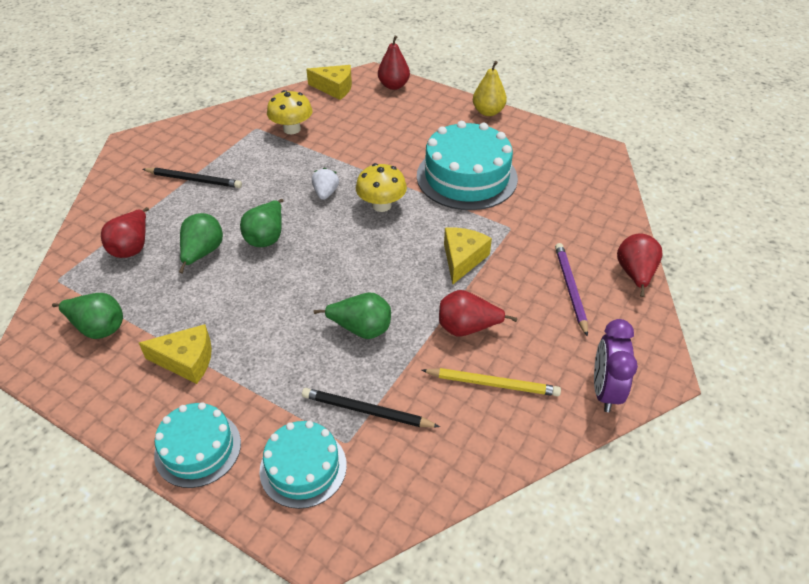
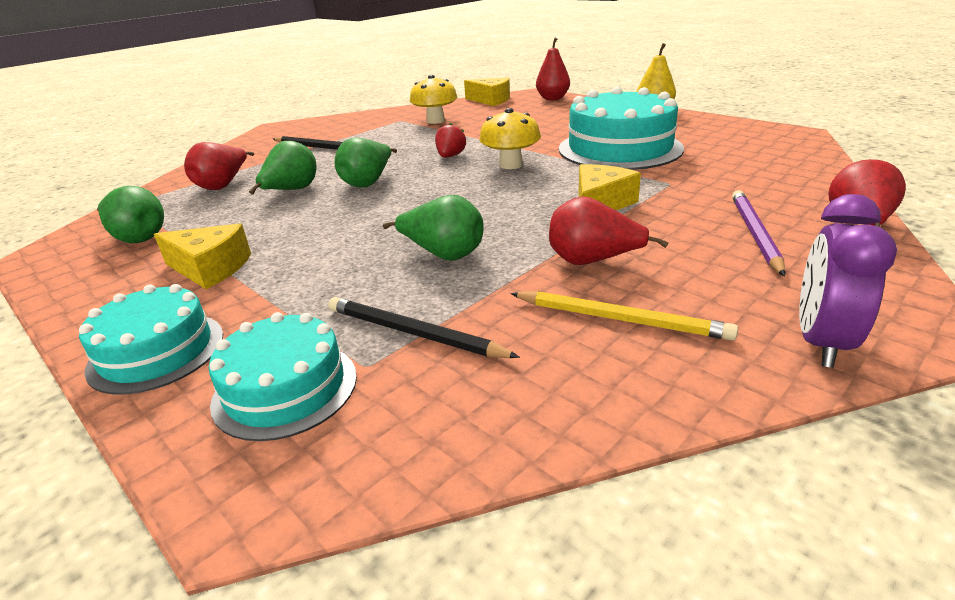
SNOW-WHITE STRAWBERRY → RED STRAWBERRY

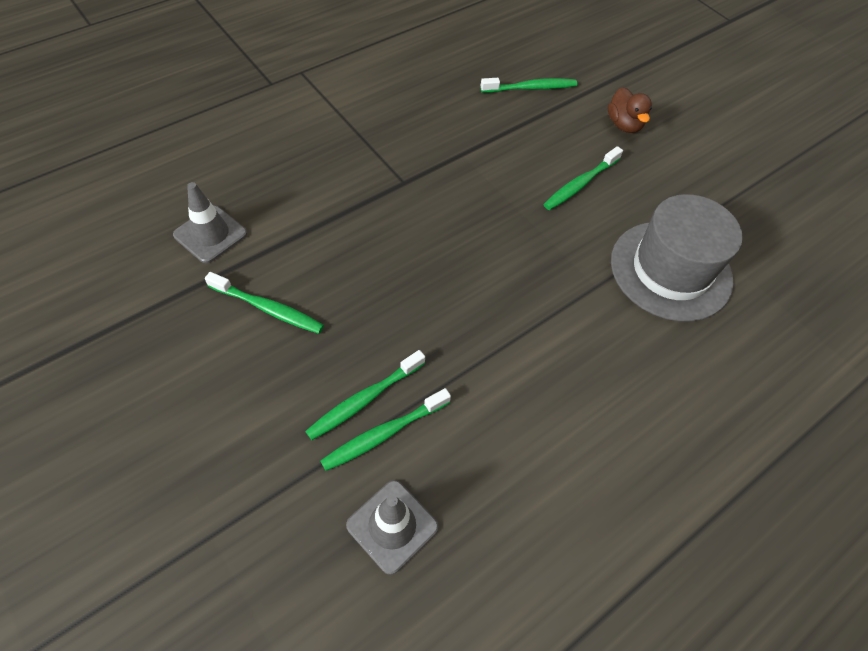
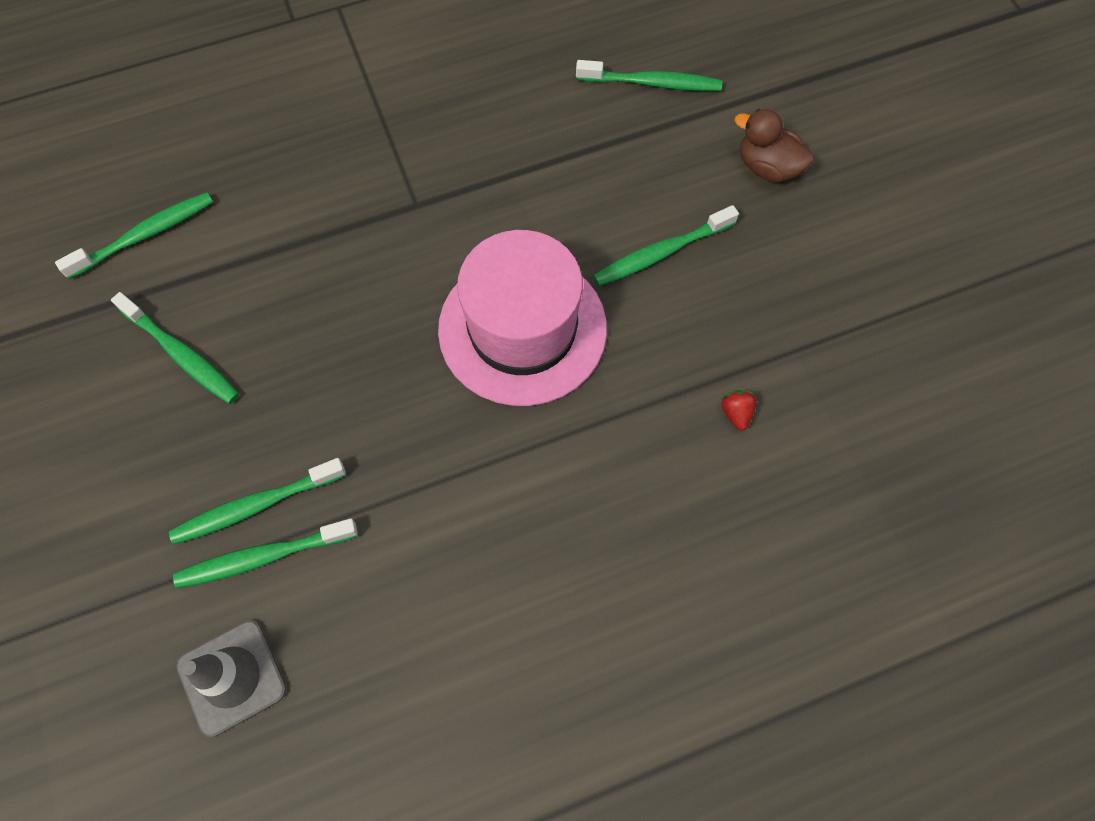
ASH-GREY ROAD CONE (1st from left) → GREEN TOOTHBRUSH (1st from left)
DARK BROWN RUBBER DUCK, 120 degrees clockwise
ASH-GREY TOP HAT → RED STRAWBERRY
- → ROSY TOP HAT

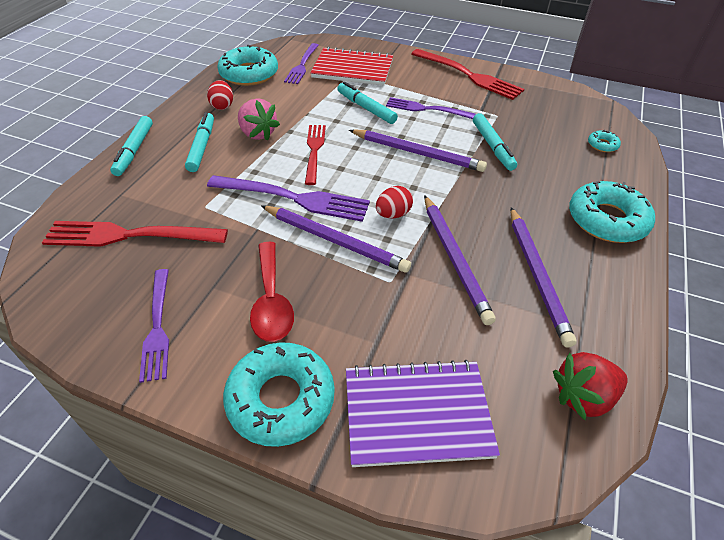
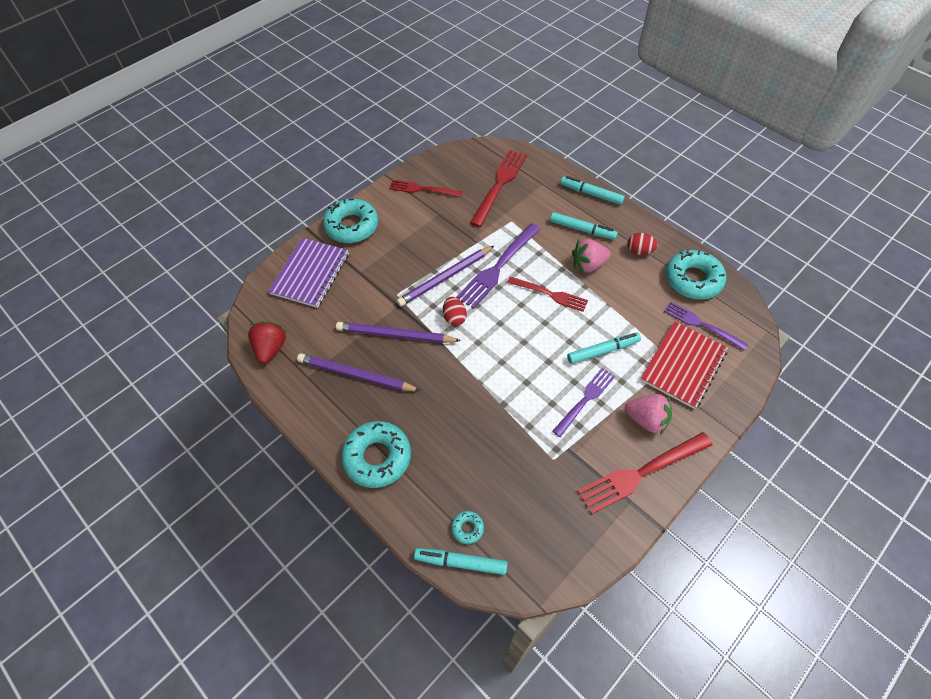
VIOLET FORK (1st from left) → RED FORK (1st from left)
RED TABLESPOON → -
VIOLET PENCIL (2nd from left) → -
AQUA MARKER PEN (4th from left in the first image) → AQUA MARKER PEN (1st from left), moved
- → ROSY STRAWBERRY (2nd from left)

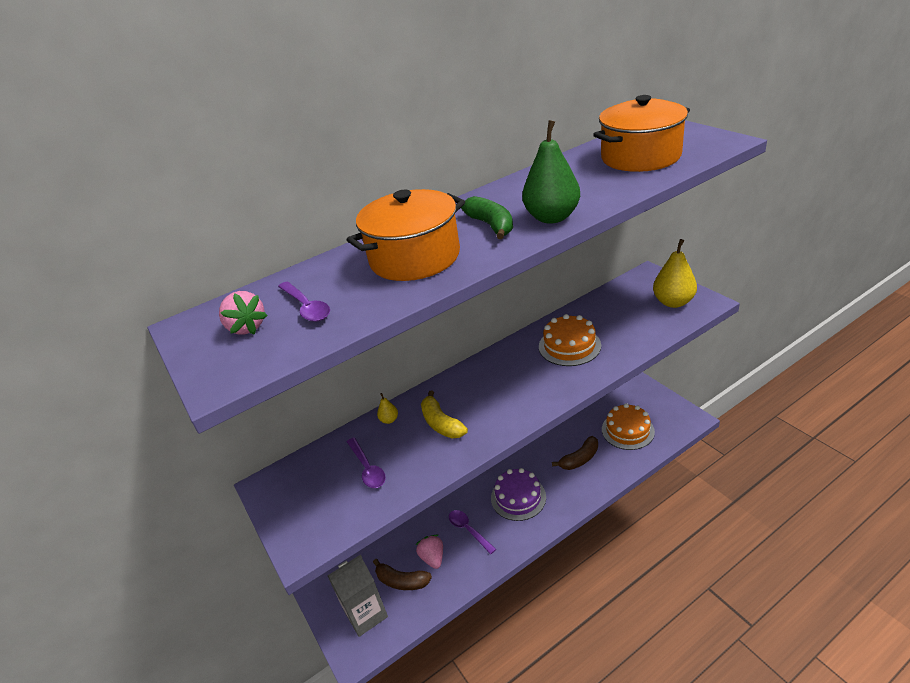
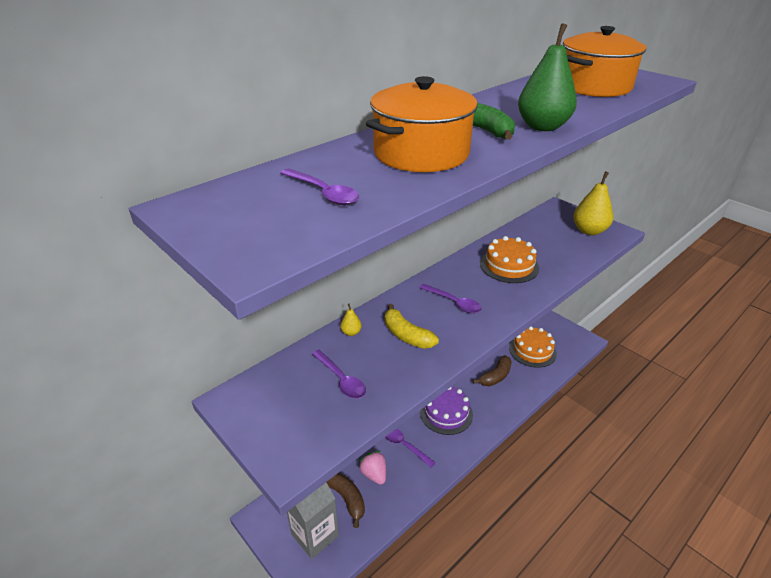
ROSY STRAWBERRY (1st from left) → -
DARK BROWN BANANA FRUIT (1st from left), 135 degrees counterclockwise
- → VIOLET TABLESPOON (4th from left)

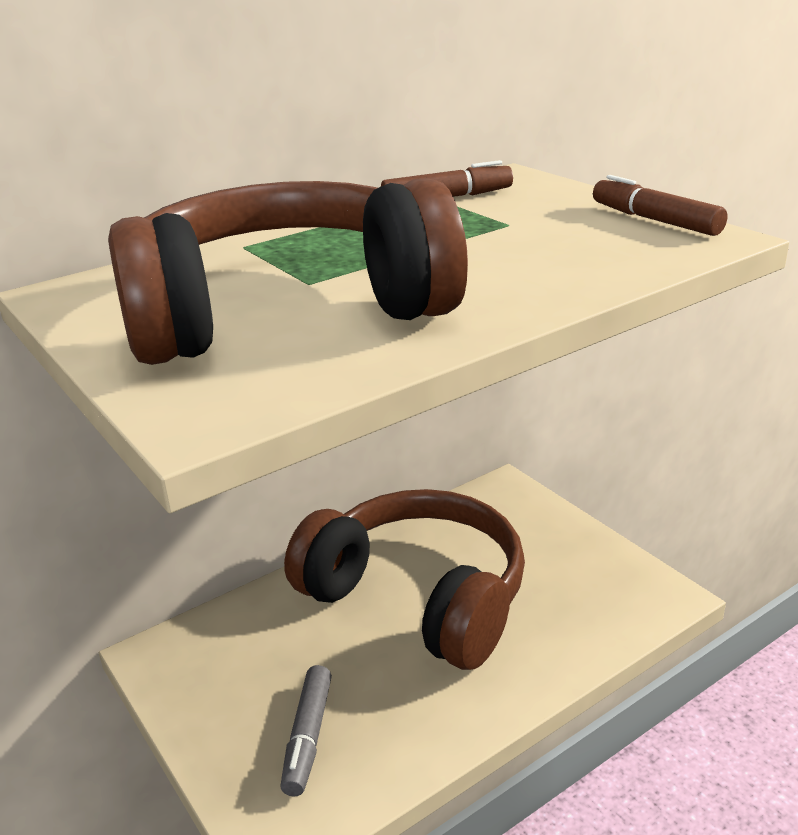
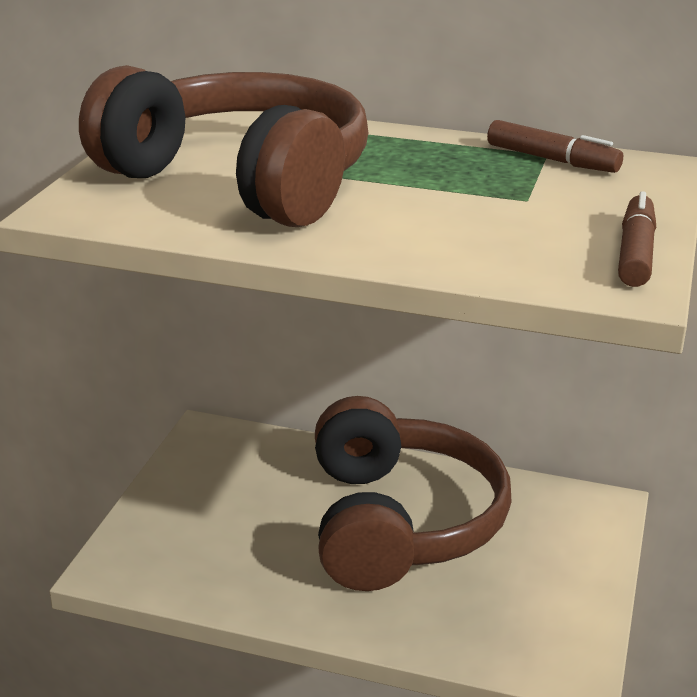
ASH-GREY MARKER PEN → -

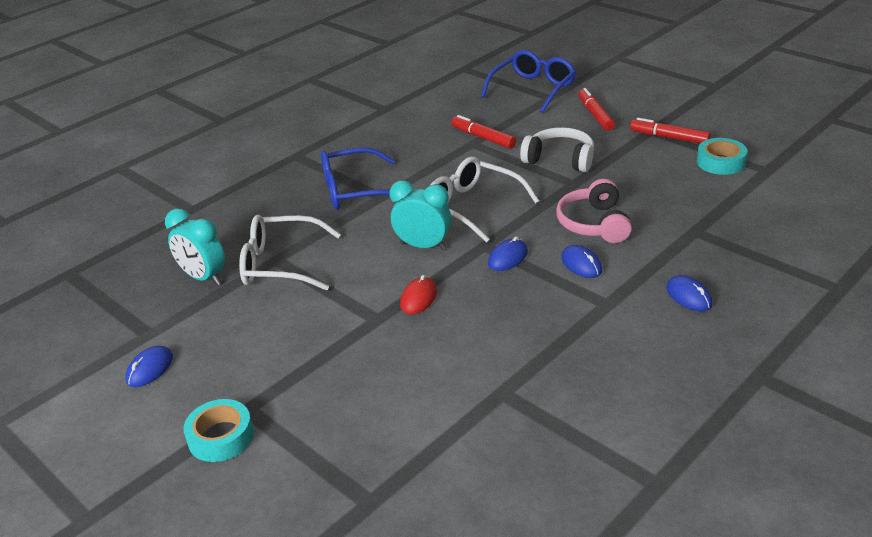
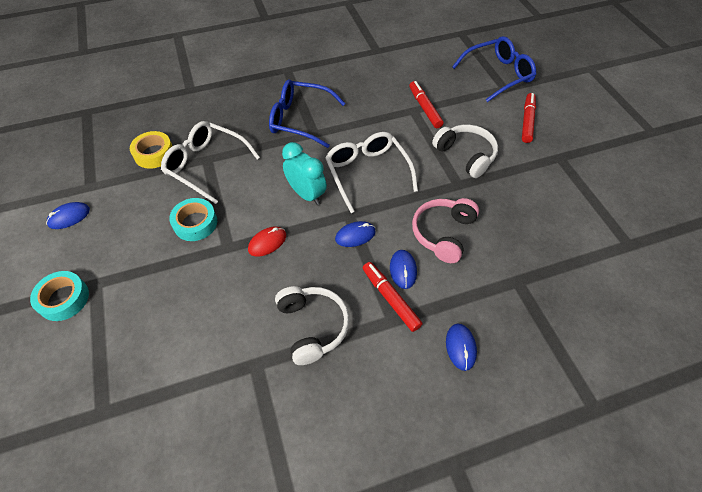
AQUA ALARM CLOCK (1st from left) → YELLOW STICKY TAPE
RED MARKER PEN (3rd from left in the first image) → RED MARKER PEN (1st from left), moved
AQUA STICKY TAPE (2nd from left), moved
- → SNOW-WHITE HEADPHONES (1st from left)

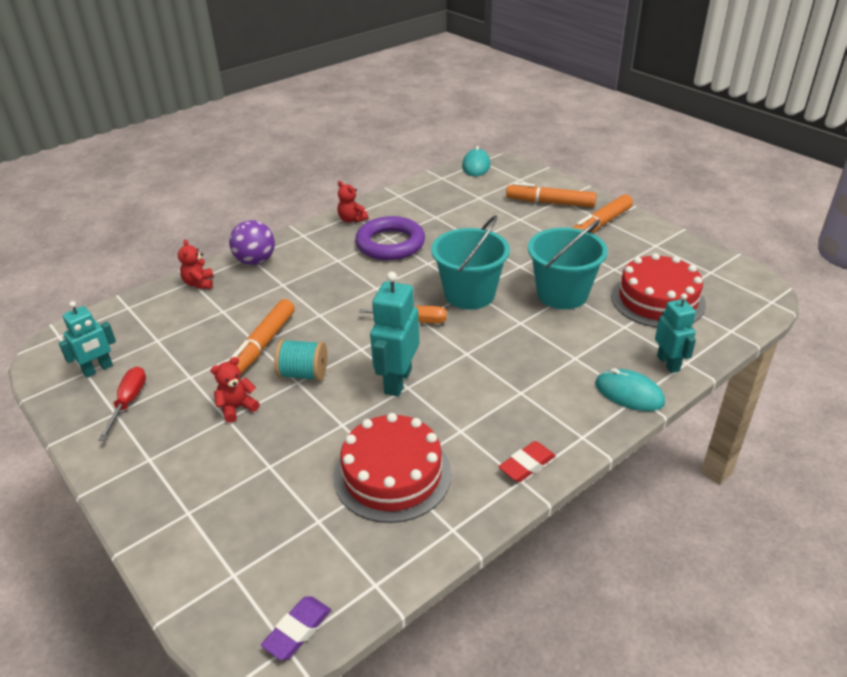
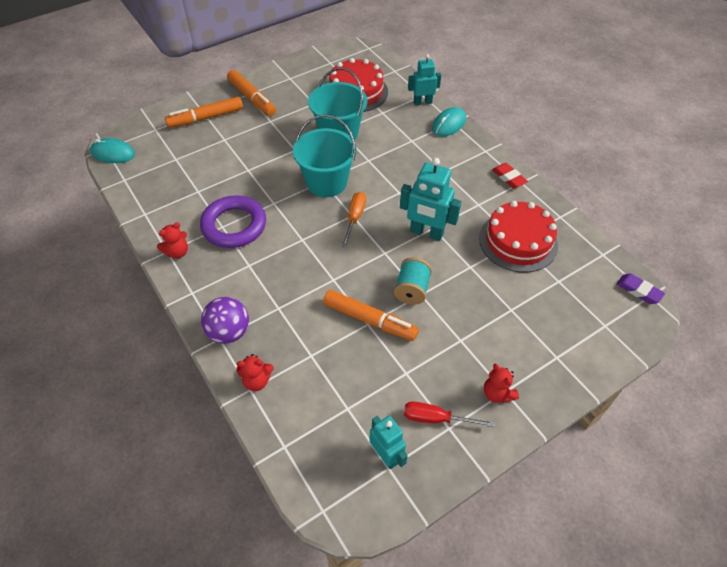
RED TEDDY BEAR (2nd from left in the first image) → RED TEDDY BEAR (3rd from left), moved
ORANGE-COLOURED MARKER PEN (2nd from left in the first image) → ORANGE-COLOURED MARKER PEN (1st from left), 45 degrees clockwise

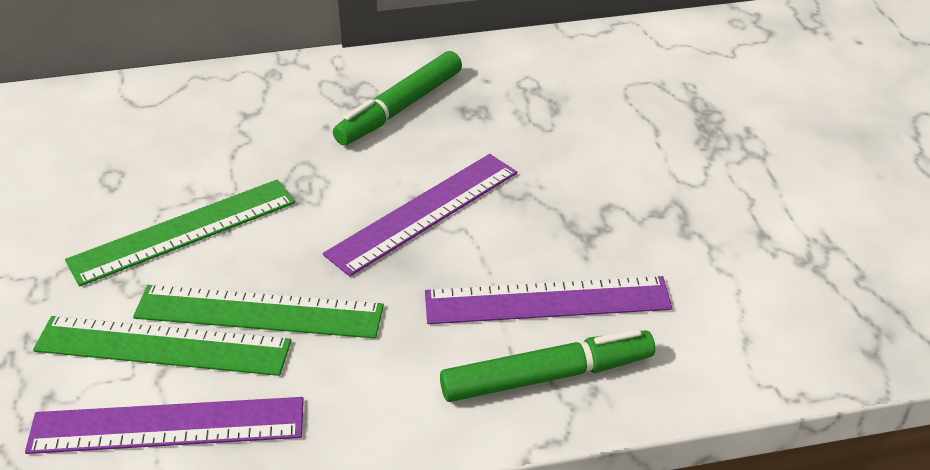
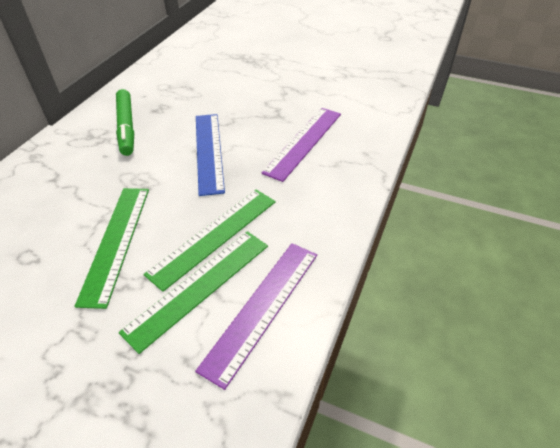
VIOLET MEASURING STICK (2nd from left) → COBALT MEASURING STICK
GREEN MARKER PEN (2nd from left) → -

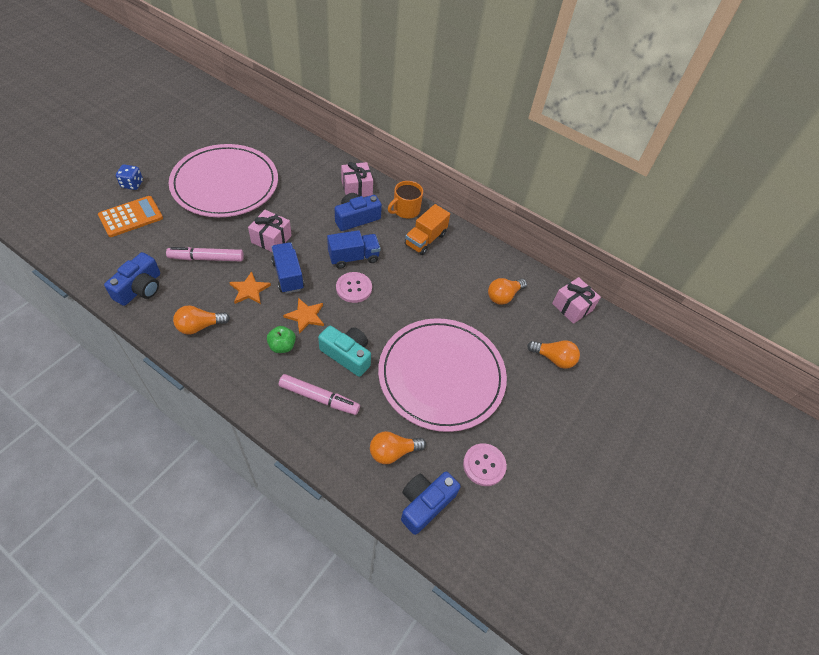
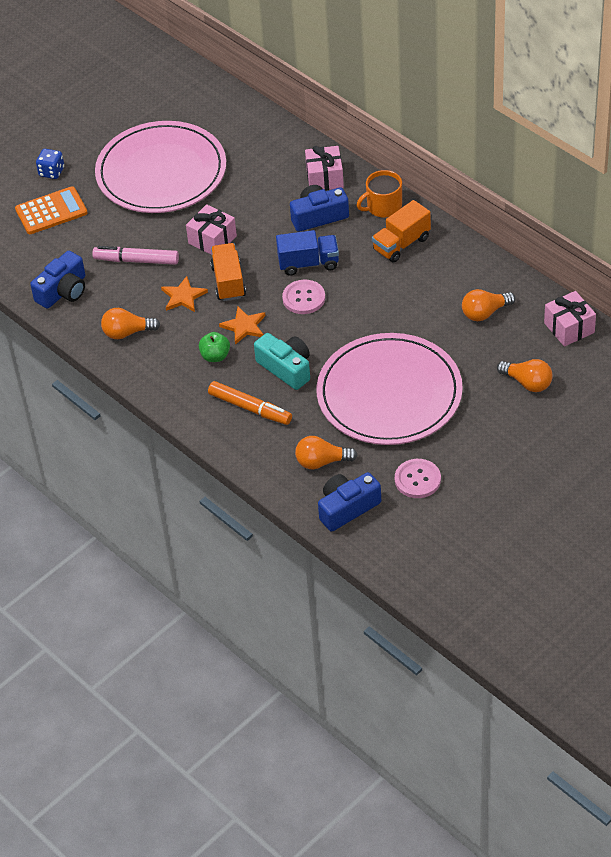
COBALT LORRY (1st from left) → ORANGE-COLOURED LORRY (1st from left)
ROSY MARKER PEN (2nd from left) → ORANGE-COLOURED MARKER PEN

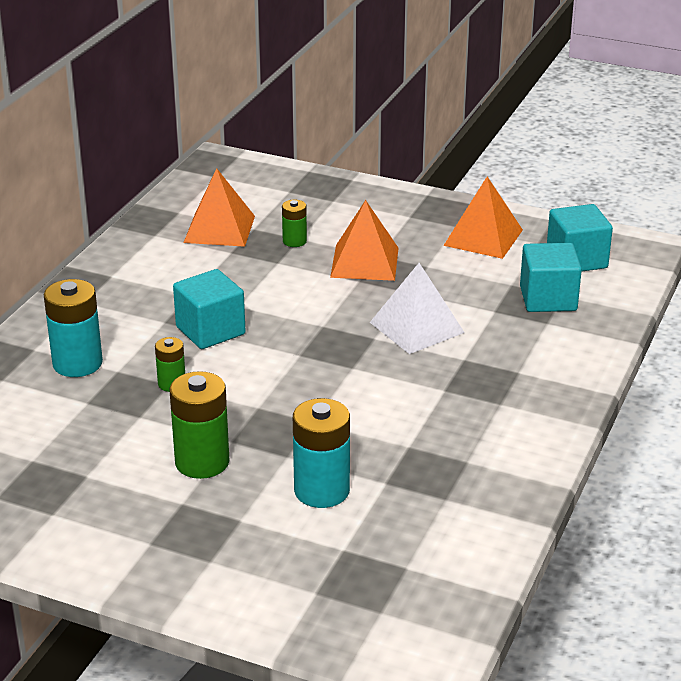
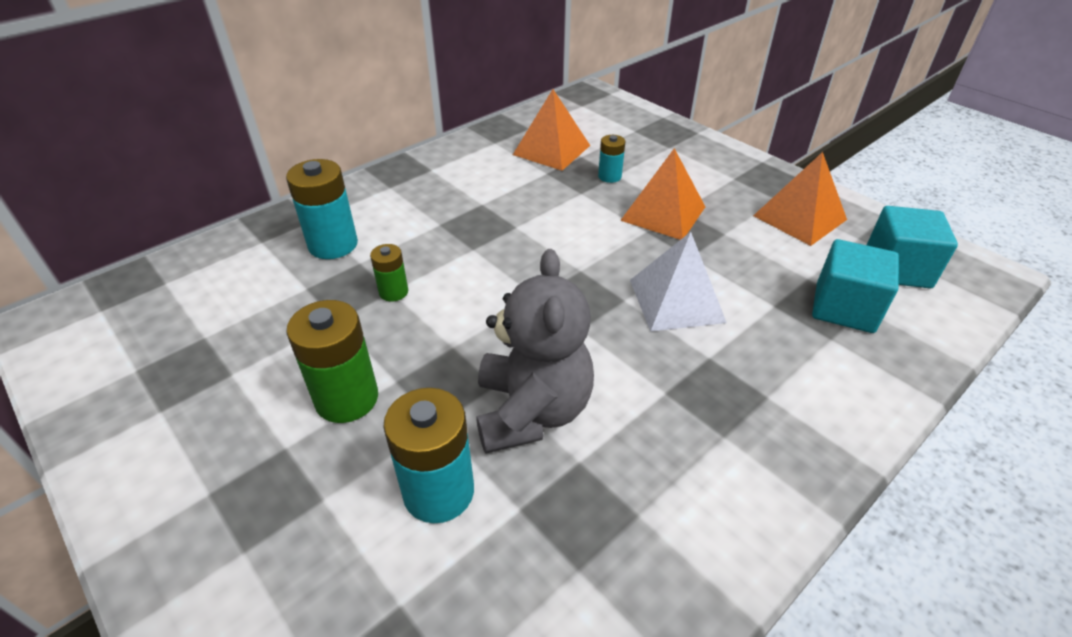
AQUA CUBE (1st from left) → -
GREEN POWER CELL (3rd from left) → AQUA POWER CELL (3rd from left)
- → ASH-GREY TEDDY BEAR

